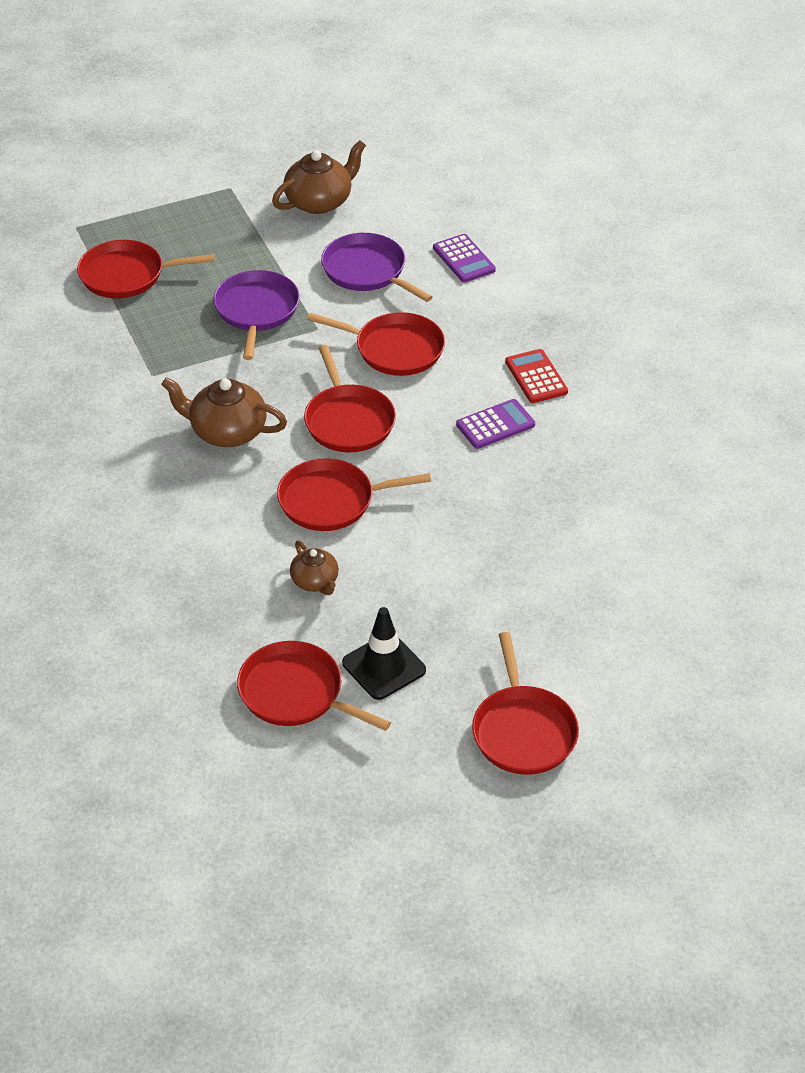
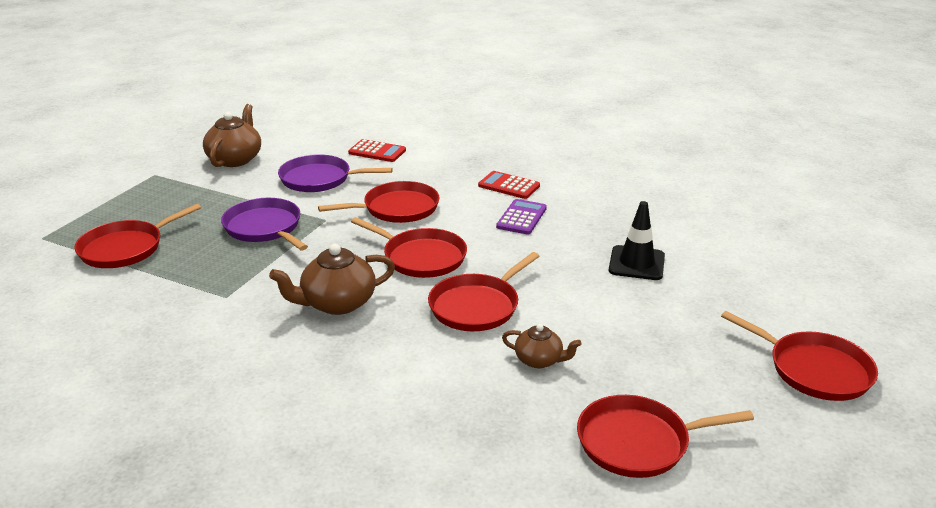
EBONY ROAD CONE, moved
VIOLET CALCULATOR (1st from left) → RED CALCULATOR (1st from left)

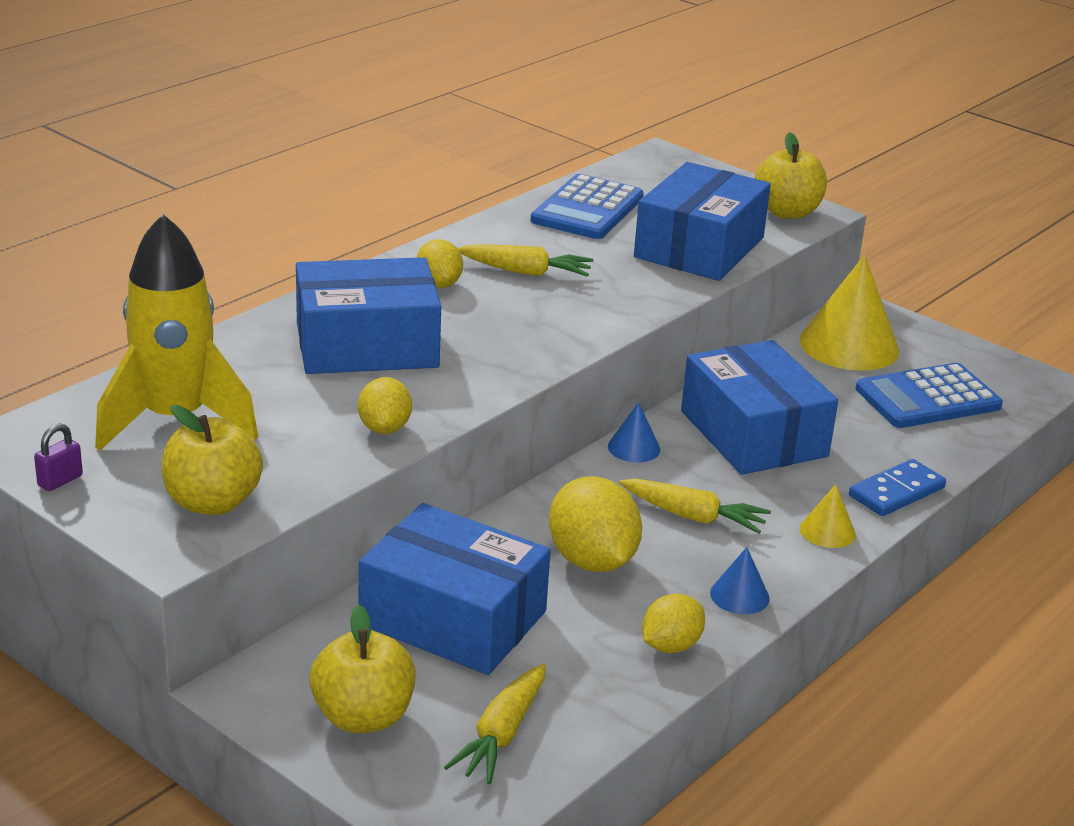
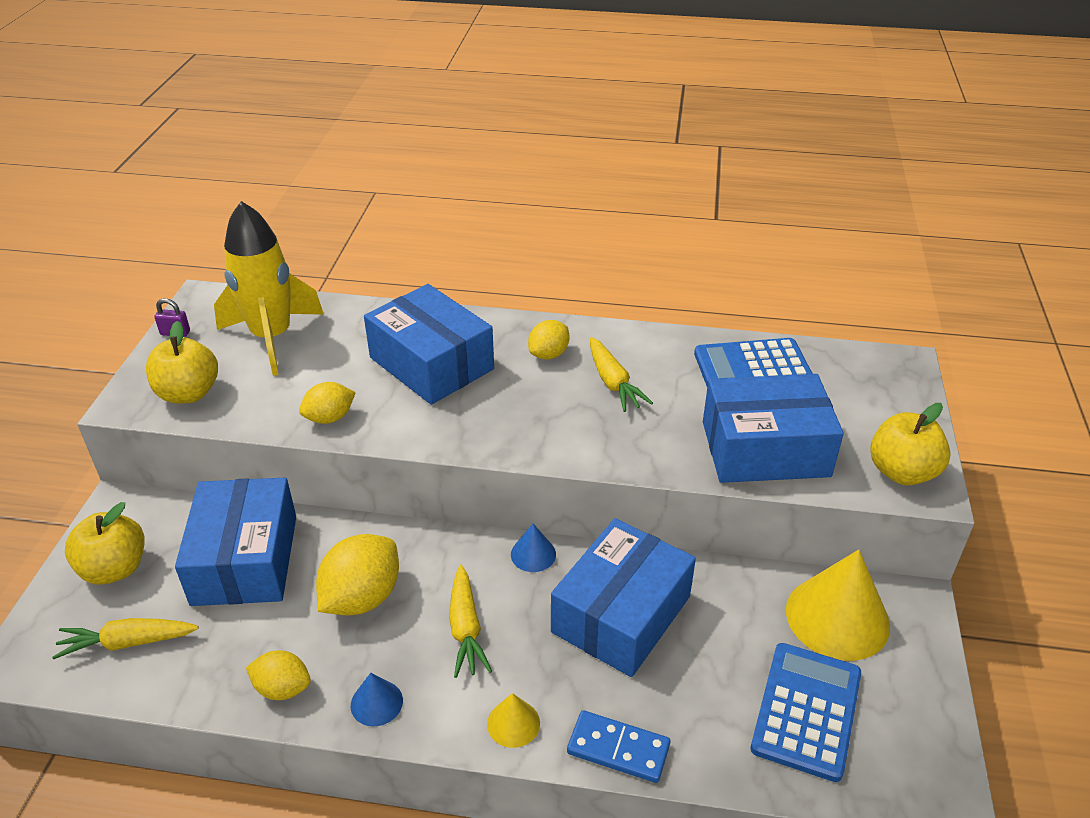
COBALT CALCULATOR (2nd from left), 75 degrees clockwise

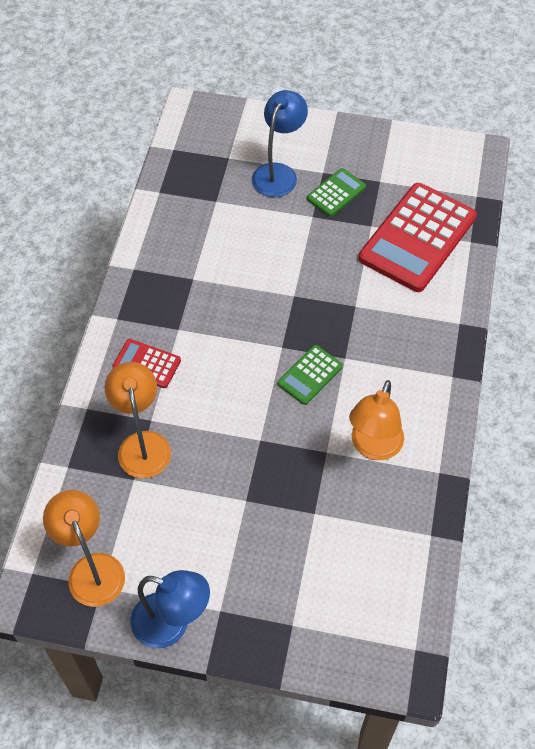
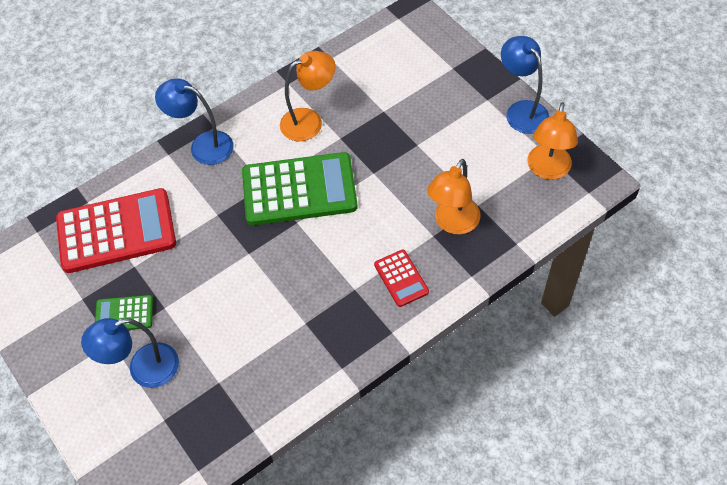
GREEN CALCULATOR (1st from left in the first image) → GREEN CALCULATOR (2nd from left), x2.09
- → COBALT READING LAMP (2nd from left)

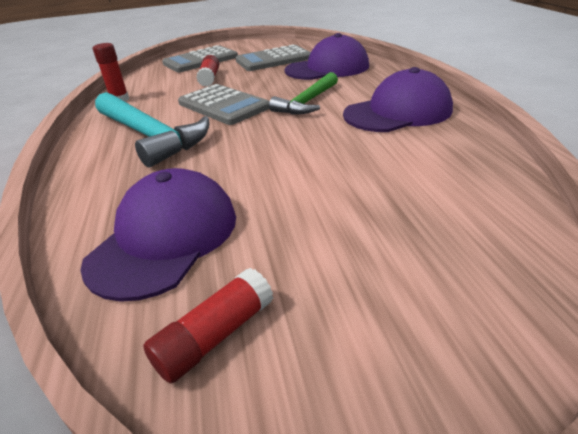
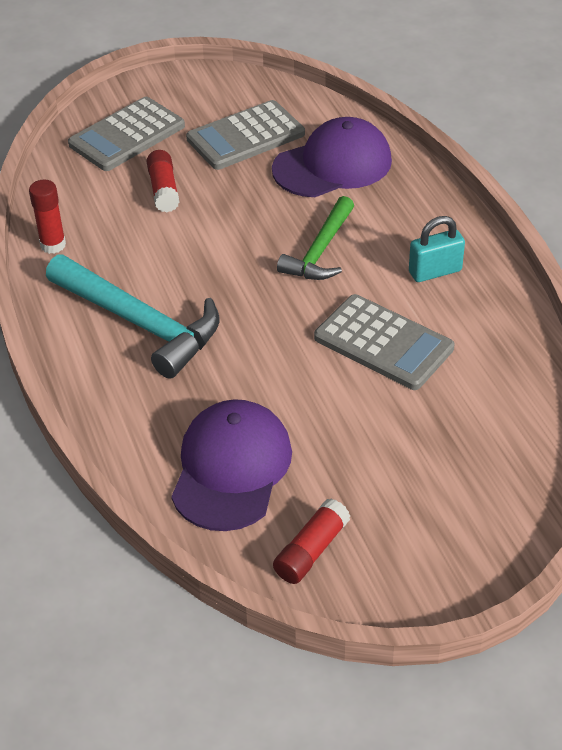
ASH-GREY CALCULATOR (2nd from left in the first image) → ASH-GREY CALCULATOR (3rd from left), moved
VIOLET BASEBALL CAP (3rd from left) → AQUA SMALL LOCK

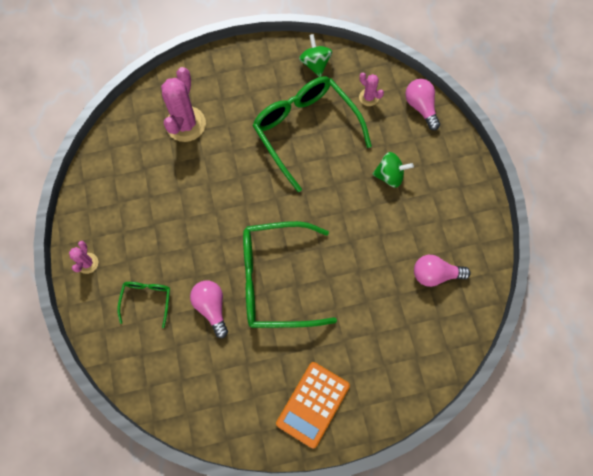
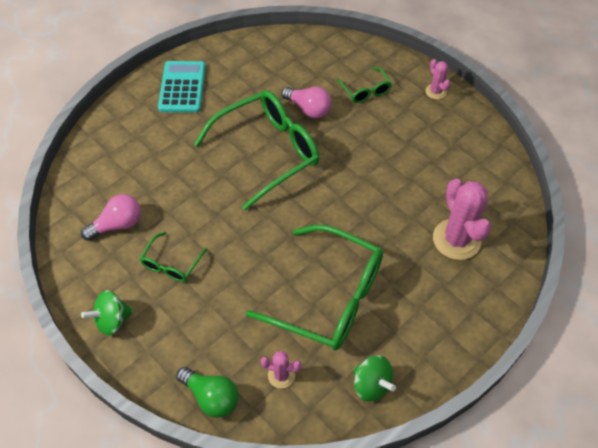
ORANGE-COLOURED CALCULATOR → AQUA CALCULATOR
GREEN WHIRLIGIG (2nd from left in the first image) → GREEN WHIRLIGIG (1st from left), moved
ROSY LIGHTBULB (2nd from left) → GREEN LIGHTBULB
- → GREEN EYEGLASSES (1st from left)

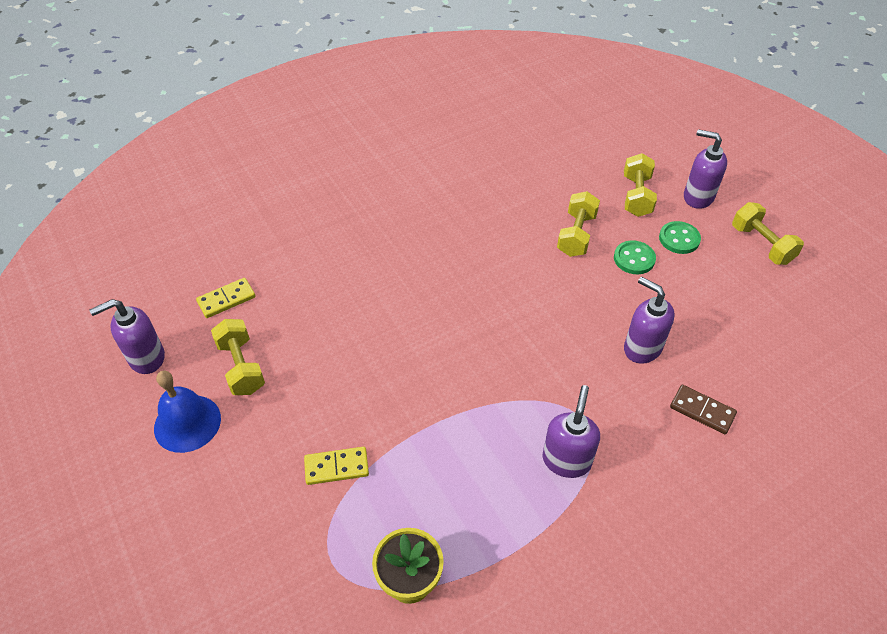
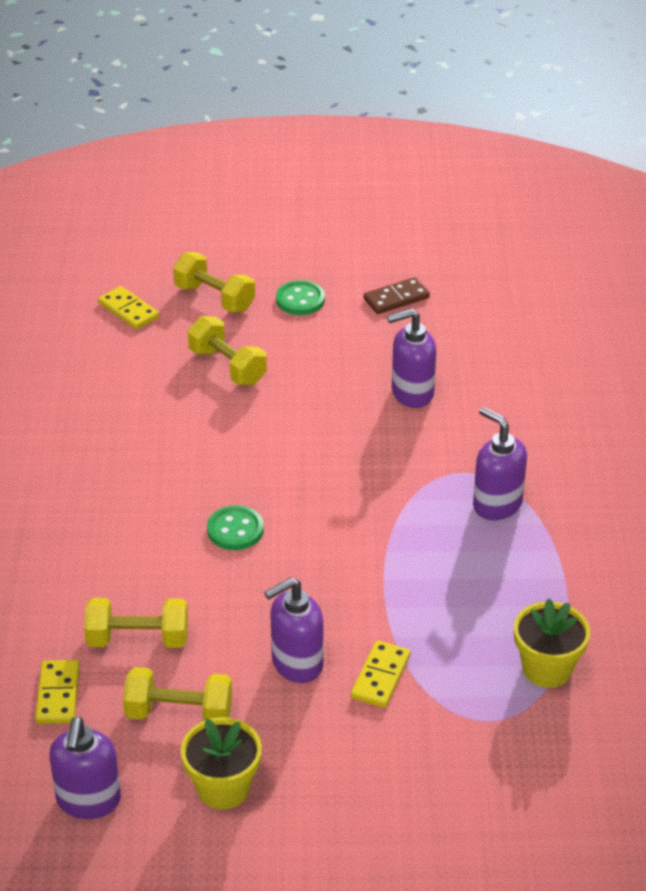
COBALT BELL → YELLOW FLOWER POT (1st from left)
GREEN SHIRT BUTTON (1st from left), moved
DARK BROWN DOMINO PIECE, moved
VIOLET SOAP DISPENSER (4th from left in the first image) → VIOLET SOAP DISPENSER (2nd from left), moved
YELLOW DUMBBELL (4th from left in the first image) → YELLOW DUMBBELL (1st from left), moved
- → YELLOW DOMINO PIECE (2nd from left)

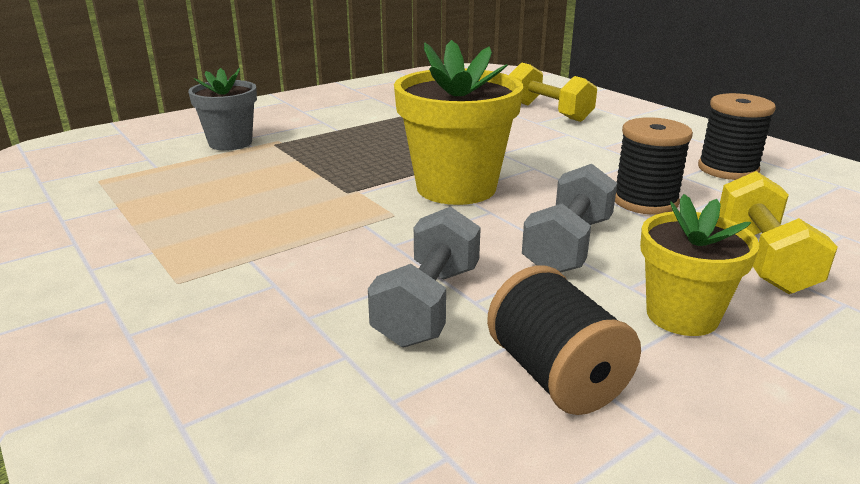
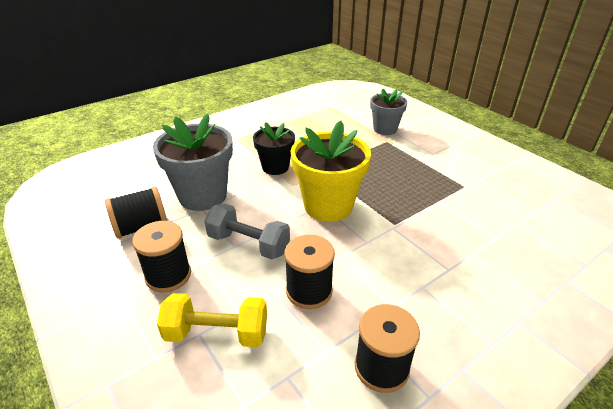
ASH-GREY DUMBBELL (1st from left) → ASH-GREY FLOWER POT (1st from left)
YELLOW DUMBBELL (1st from left) → -
YELLOW FLOWER POT (2nd from left) → EBONY REEL OF THREAD (2nd from left)
- → EBONY FLOWER POT

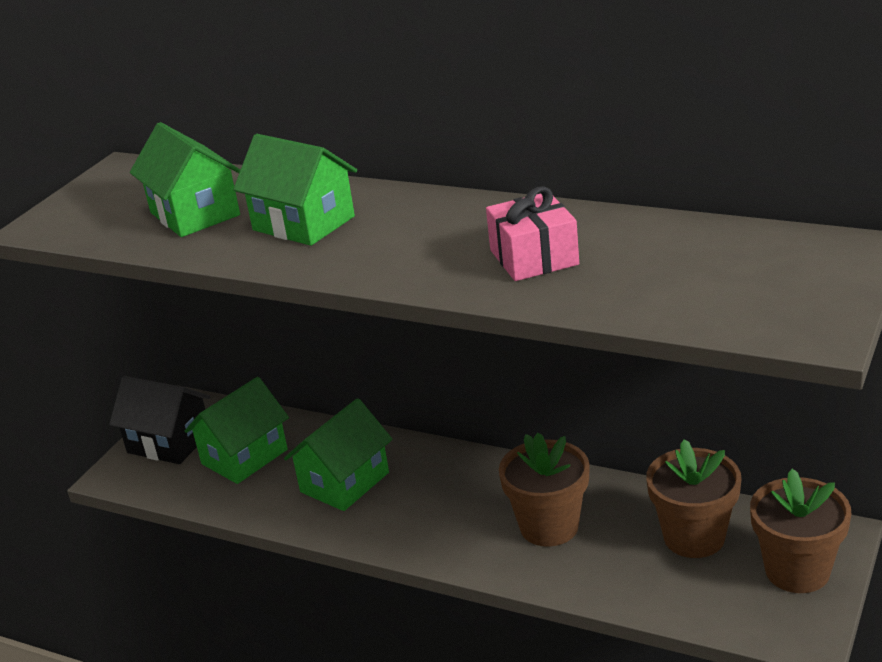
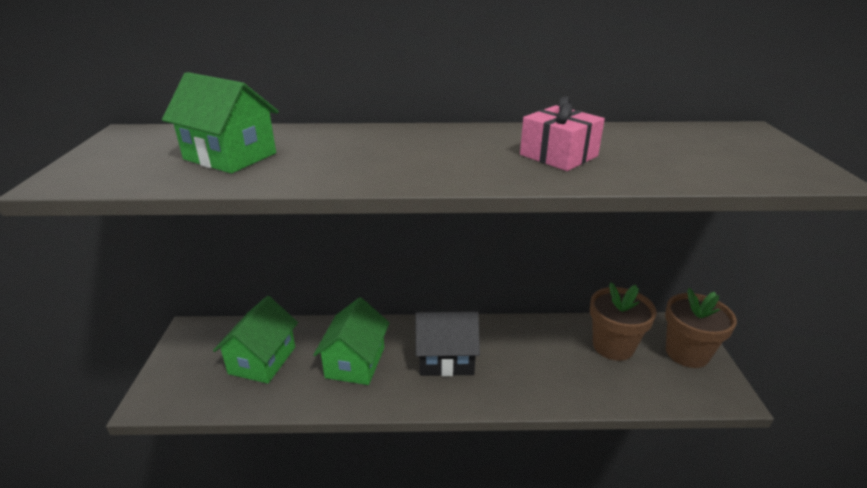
EBONY COTTAGE, moved
GREEN COTTAGE (3rd from left) → -
DARK BROWN FLOWER POT (1st from left) → -

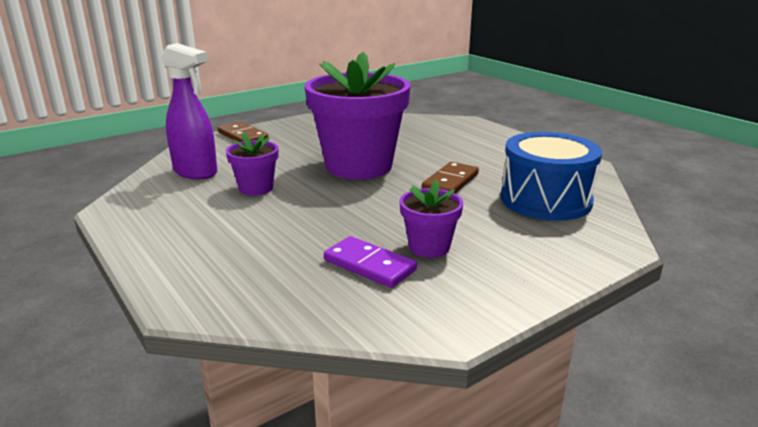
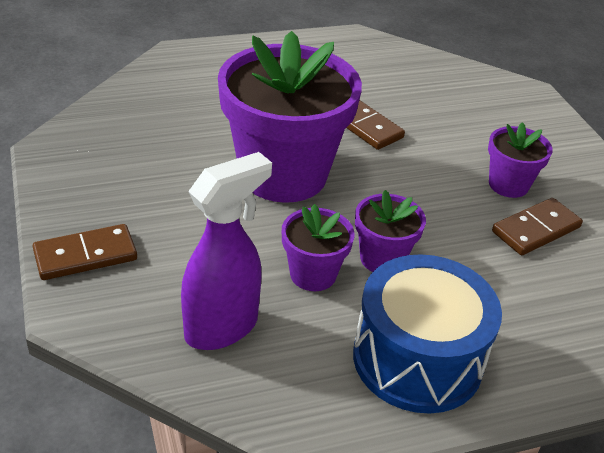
VIOLET DOMINO PIECE → DARK BROWN DOMINO PIECE (3rd from left)
COBALT SNARE DRUM, moved
- → VIOLET FLOWER POT (3rd from left)

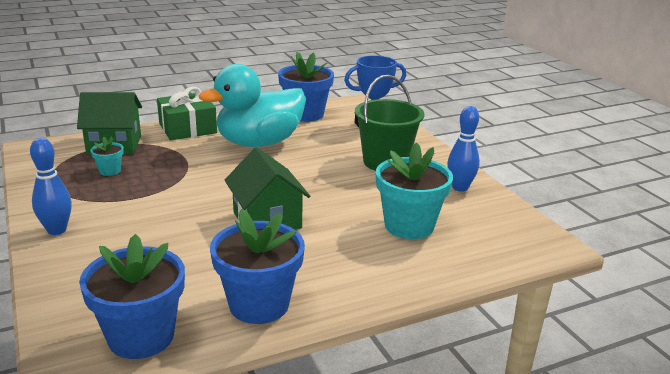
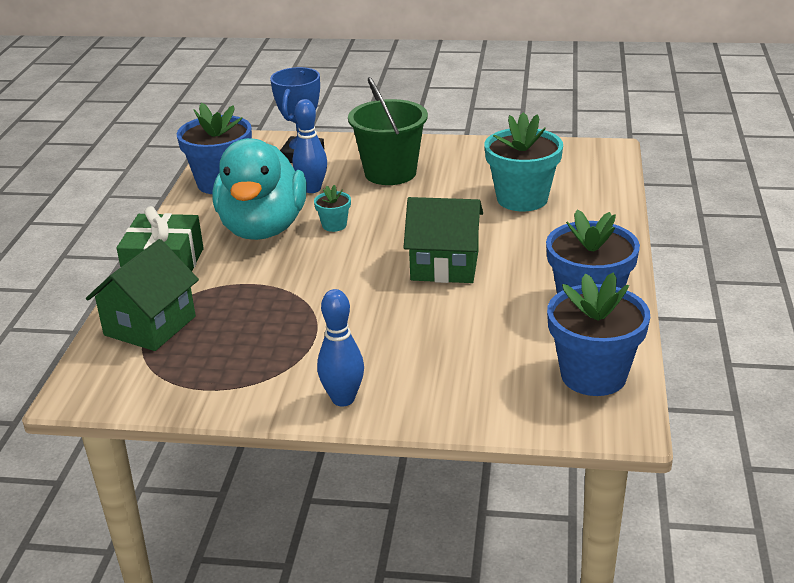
AQUA FLOWER POT (1st from left), moved
COBALT BOWLING PIN (2nd from left in the first image) → COBALT BOWLING PIN (1st from left), moved

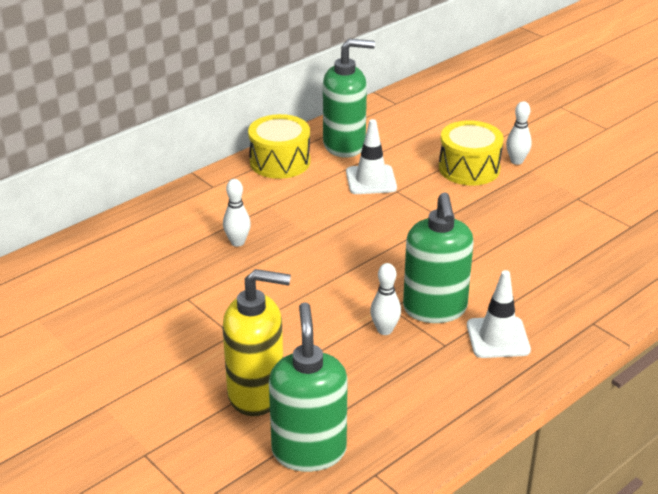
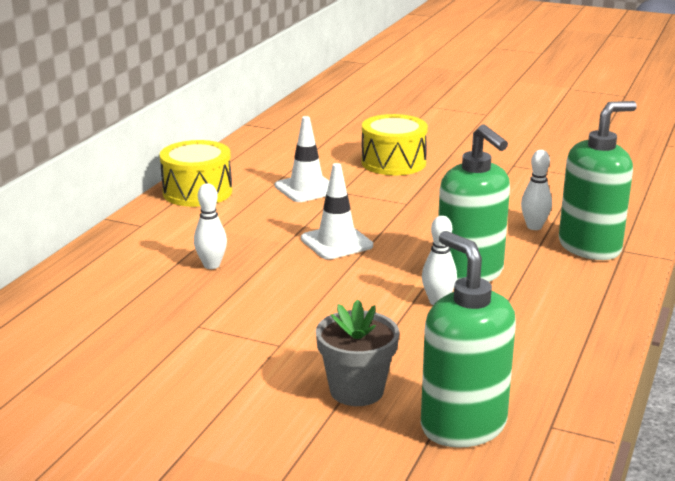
YELLOW SOAP DISPENSER → ASH-GREY FLOWER POT
GREEN SOAP DISPENSER (2nd from left in the first image) → GREEN SOAP DISPENSER (3rd from left), moved
SNOW-WHITE ROAD CONE (2nd from left), moved
SNOW-WHITE BOWLING PIN (3rd from left), moved

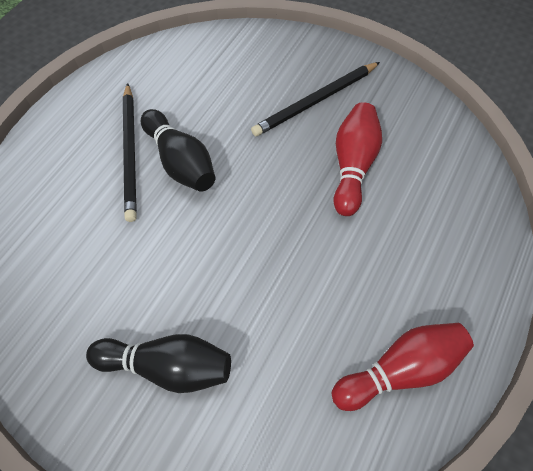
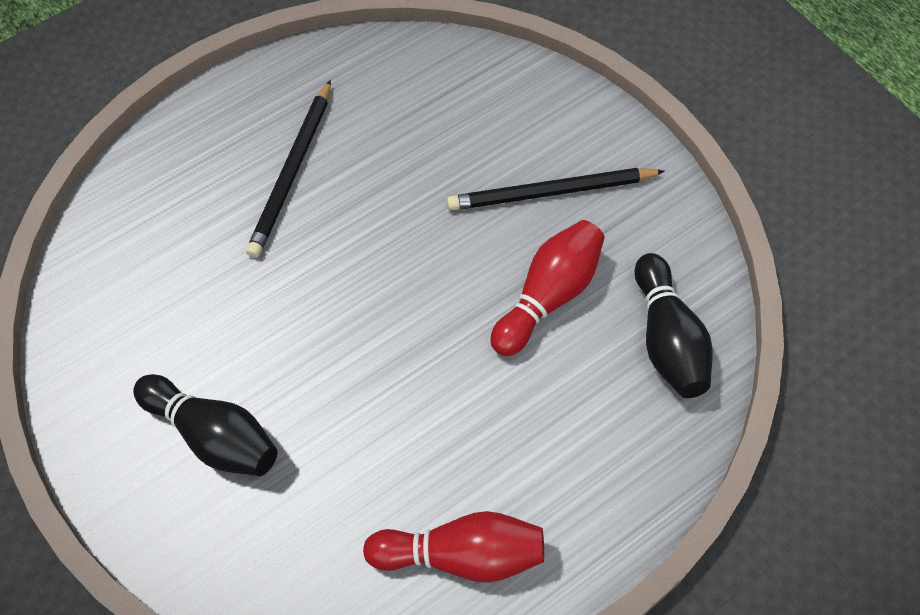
EBONY BOWLING PIN (2nd from left), moved

